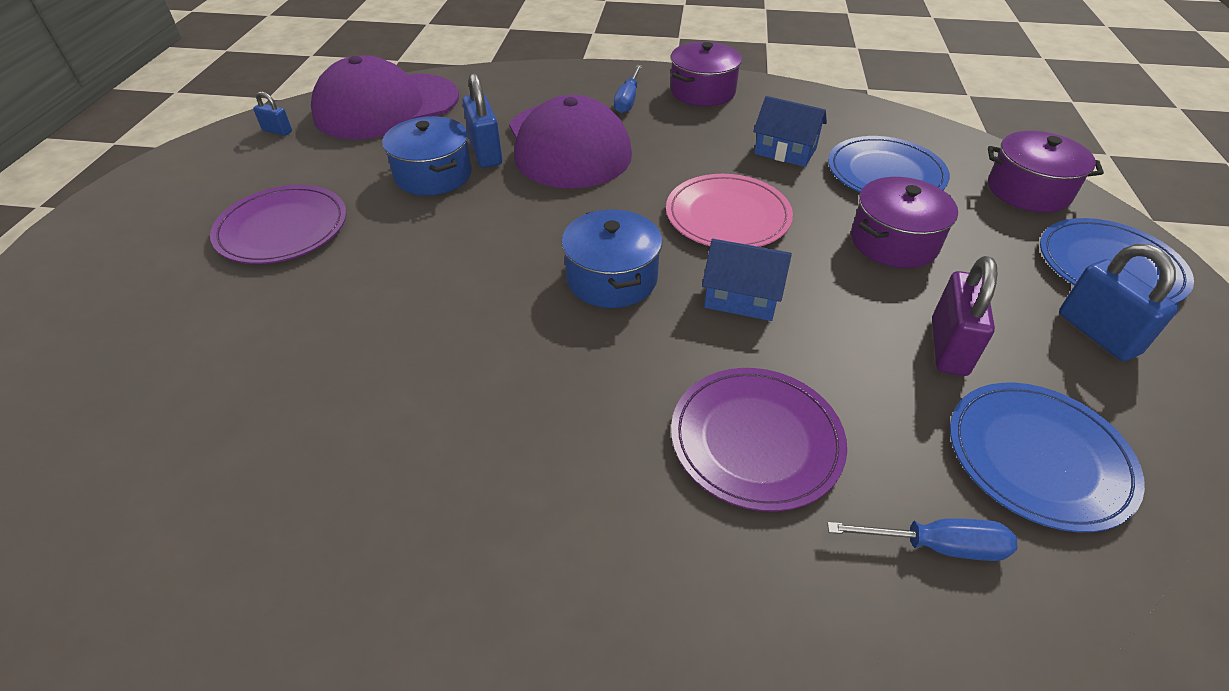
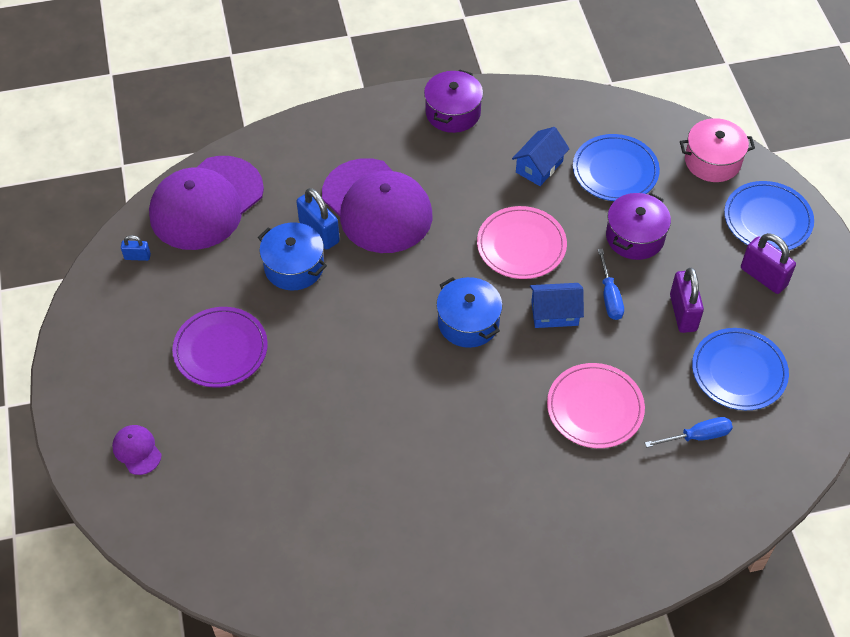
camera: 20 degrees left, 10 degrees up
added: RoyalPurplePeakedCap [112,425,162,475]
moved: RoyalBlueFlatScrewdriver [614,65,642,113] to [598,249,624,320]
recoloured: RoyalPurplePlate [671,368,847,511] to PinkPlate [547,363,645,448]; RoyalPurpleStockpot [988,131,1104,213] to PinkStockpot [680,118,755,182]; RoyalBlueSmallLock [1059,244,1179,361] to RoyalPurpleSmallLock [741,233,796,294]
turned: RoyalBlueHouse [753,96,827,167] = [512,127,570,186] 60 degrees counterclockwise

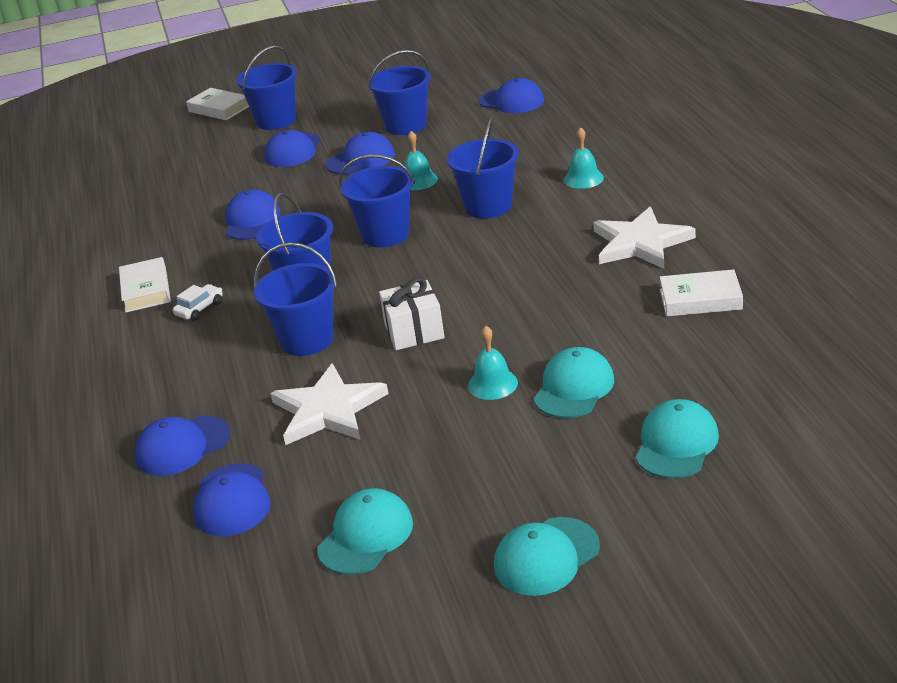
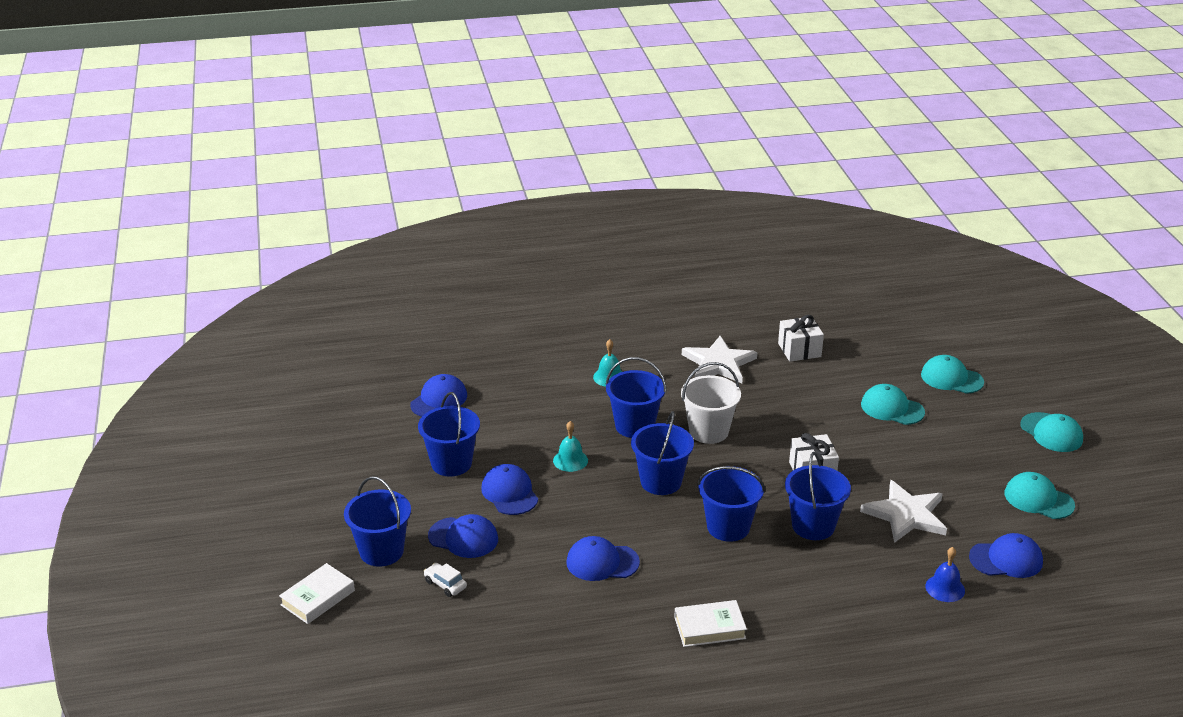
camera: 90 degrees left, 0 degrees up
removed: TurquoiseBell [468,326,518,400]
added: SnowWhiteBucket [681,362,741,444]
moved: SnowWhiteAutomobile [173,284,223,321] to [424,563,467,597]
replaced: RoyalBluePeakedCap [135,416,230,476] to RoyalBlueBell [925,547,965,602]; SnowWhiteHardback [660,269,743,317] to SnowWhiteGift [778,315,824,362]

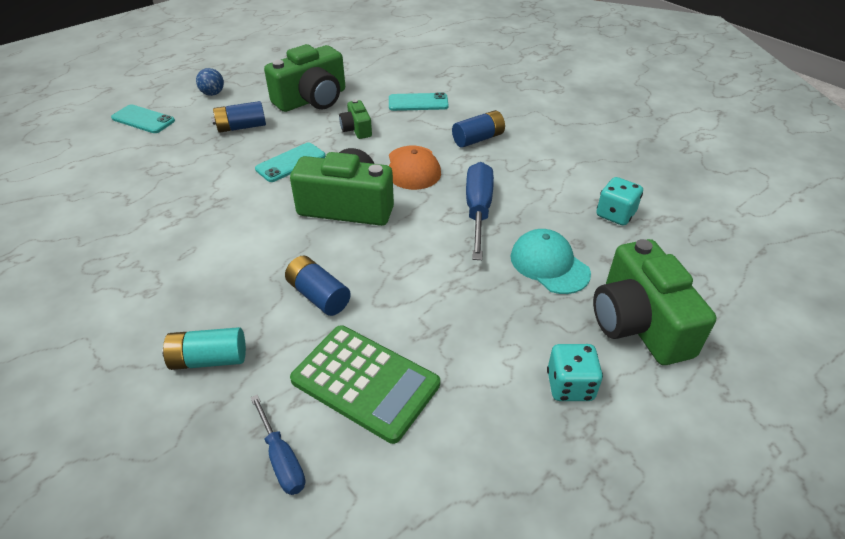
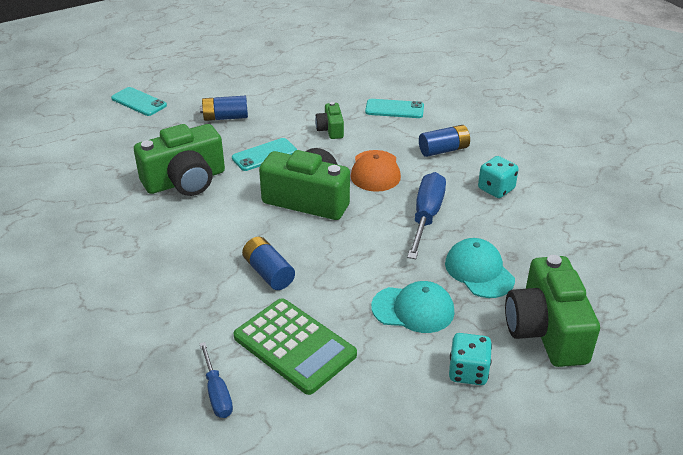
camera: 10 degrees right, 5 degrees down
removed: TurquoiseAaBattery [162,327,246,370]; RoyalBlueSphere [196,68,224,96]
added: TurquoisePeakedCap [371,281,455,333]
moved: GreenCamera [264,44,345,112] to [134,124,225,196]; TurquoiseDice [596,177,643,226] to [478,156,519,198]

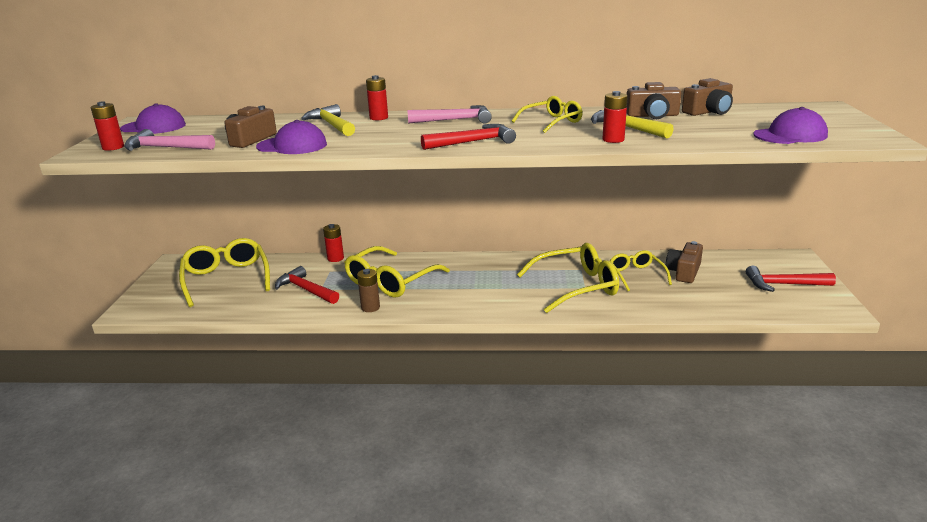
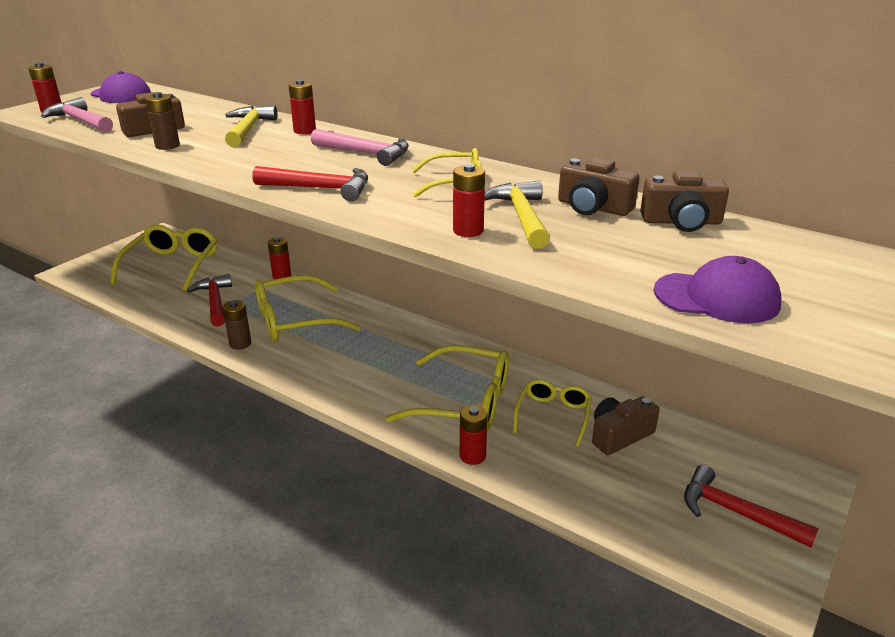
camera: 30 degrees right, 5 degrees up
added: RedAaBattery [460,405,488,465]
replaced: RoyalPurplePeakedCap [256,120,327,154] to RussetAaBattery [145,92,180,150]

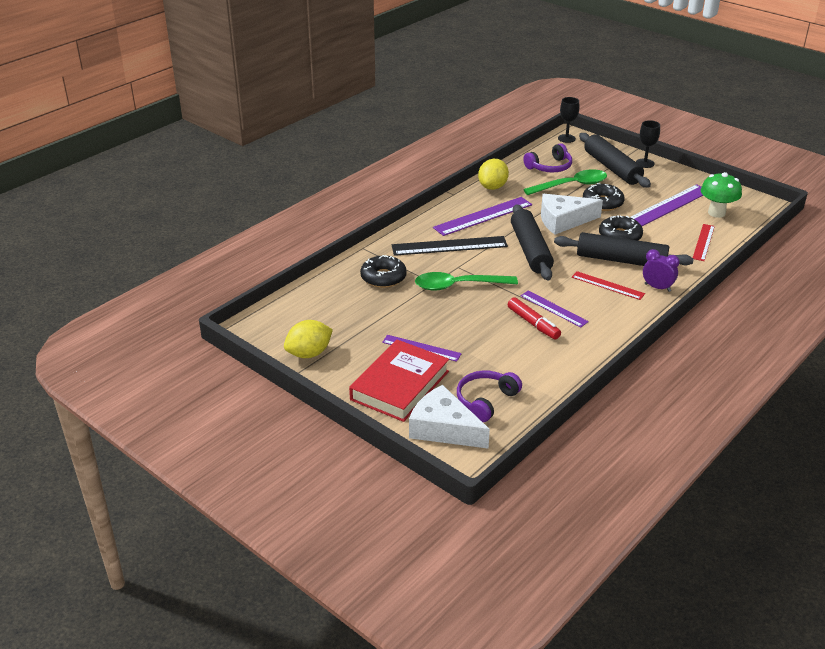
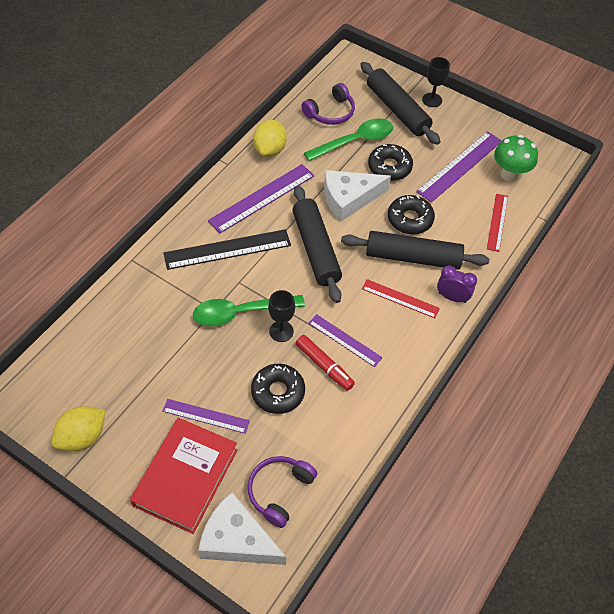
camera: 10 degrees left, 20 degrees up
moved: BlackGlazedDonut [360,255,407,288] to [251,364,305,414]; BlackWineGlass [558,97,579,143] to [268,290,295,342]

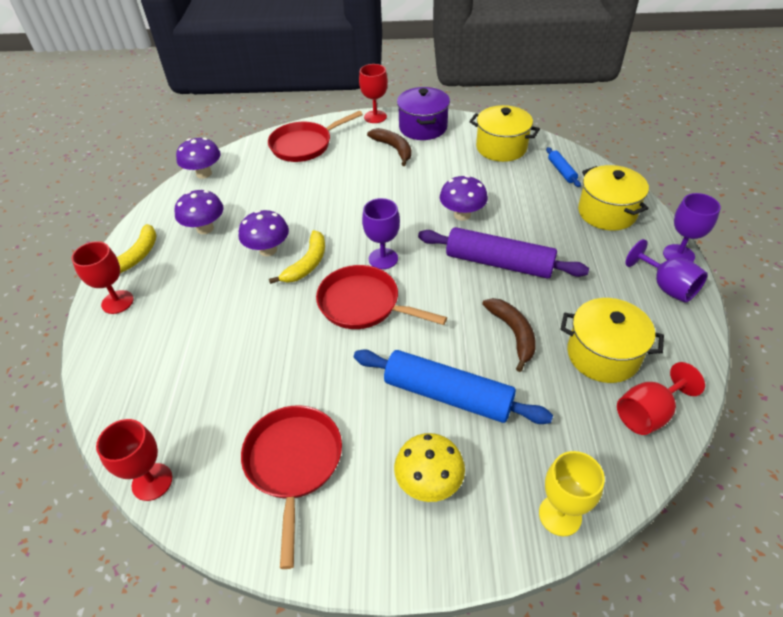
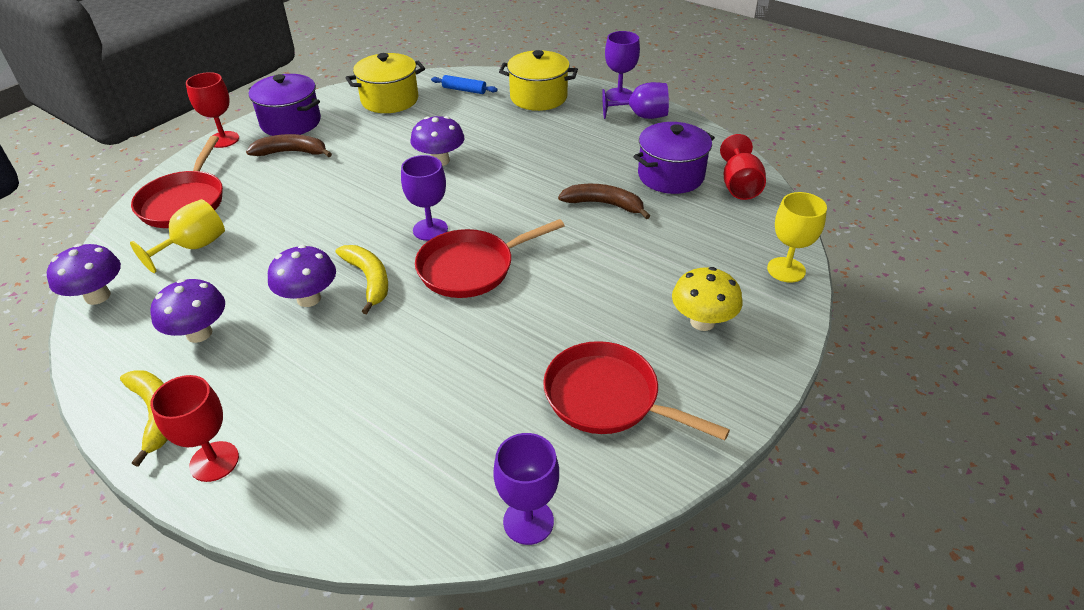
camera: 55 degrees left, 5 degrees down
removed: RoyalBluePastryRoller [354,349,553,424]; RoyalPurplePastryRoller [418,227,589,279]
added: GoldenWineGlass [130,199,225,273]
recoloured: RedWineGlass [96,419,172,501] to RoyalPurpleWineGlass [493,433,559,545]; GoldenStockpot [561,298,664,383] to RoyalPurpleStockpot [633,122,715,194]

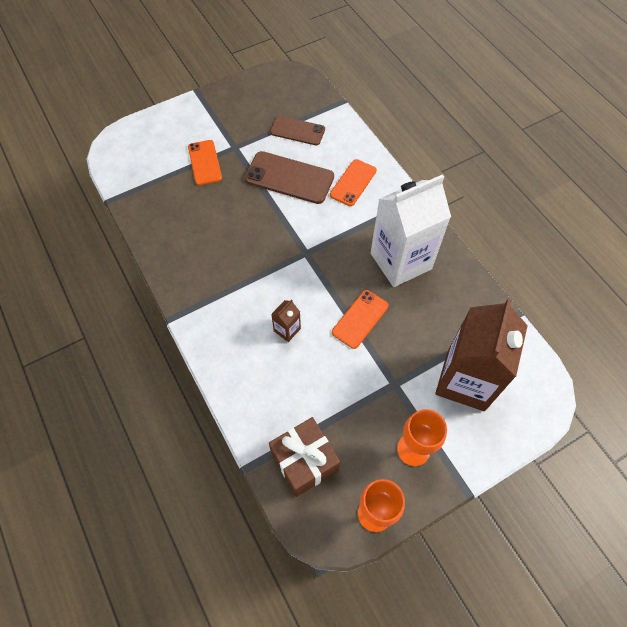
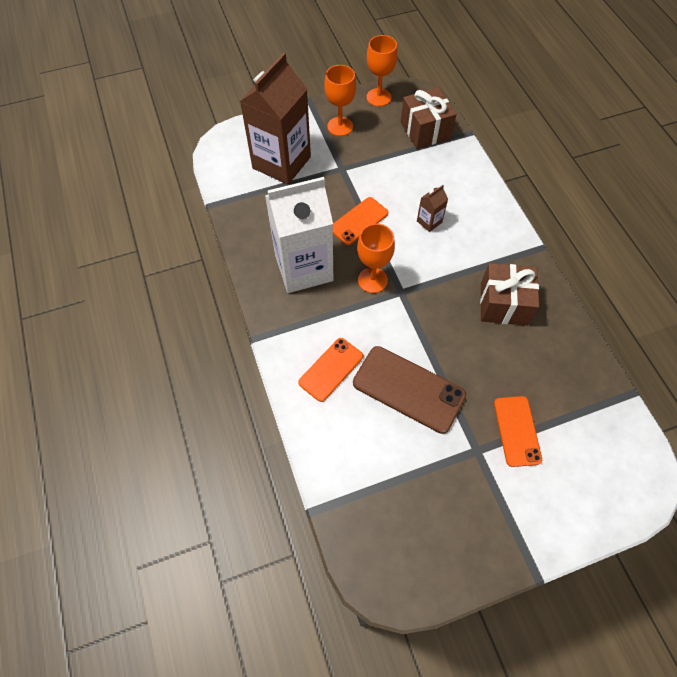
camera: 170 degrees left, 0 degrees up
removed: RussetSmartphone [270,116,325,145]
added: OrangeColouredWineGlass [357,224,395,293]; RussetGift [480,263,539,326]

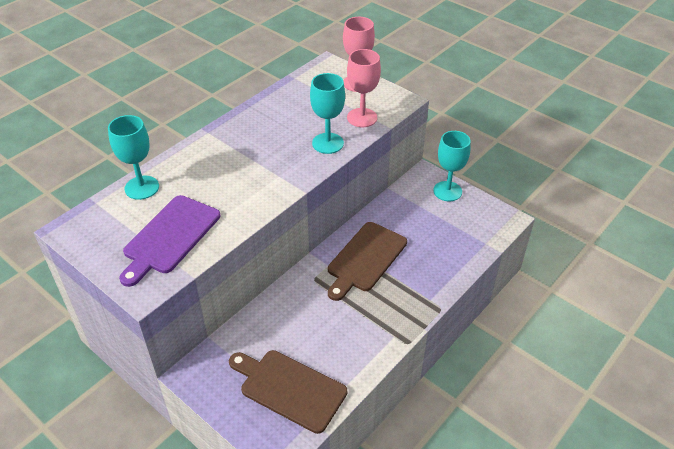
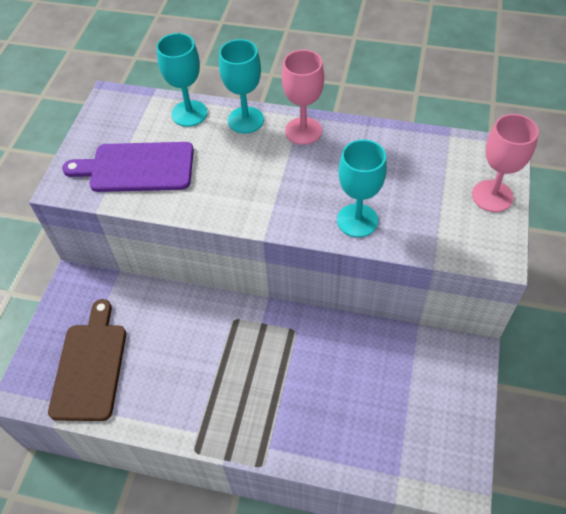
camera: 65 degrees right, 10 degrees up
removed: RussetCuttingBoard [328,222,407,301]
moved: PinkWineGlass [347,49,381,127] to [282,50,324,145]; TurquoiseWineGlass [433,131,471,201] to [219,39,264,134]

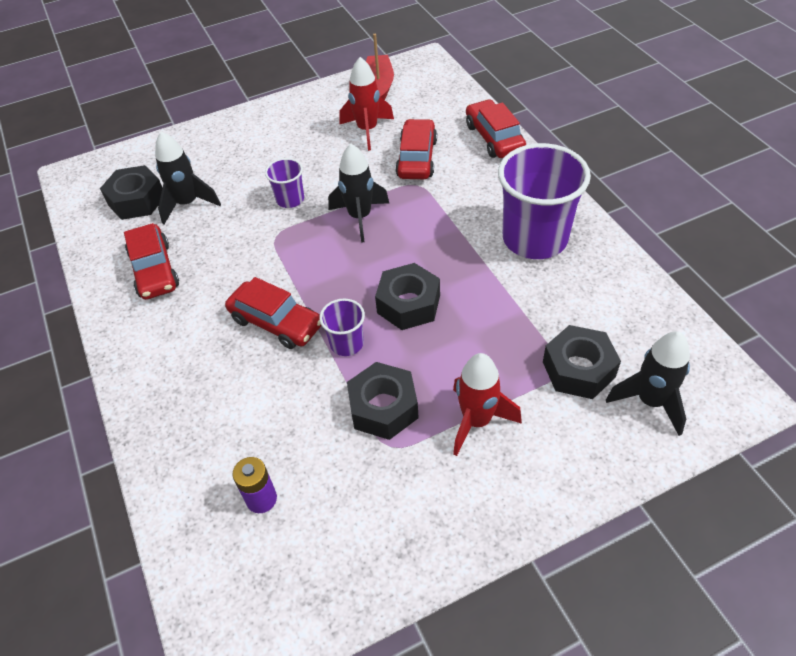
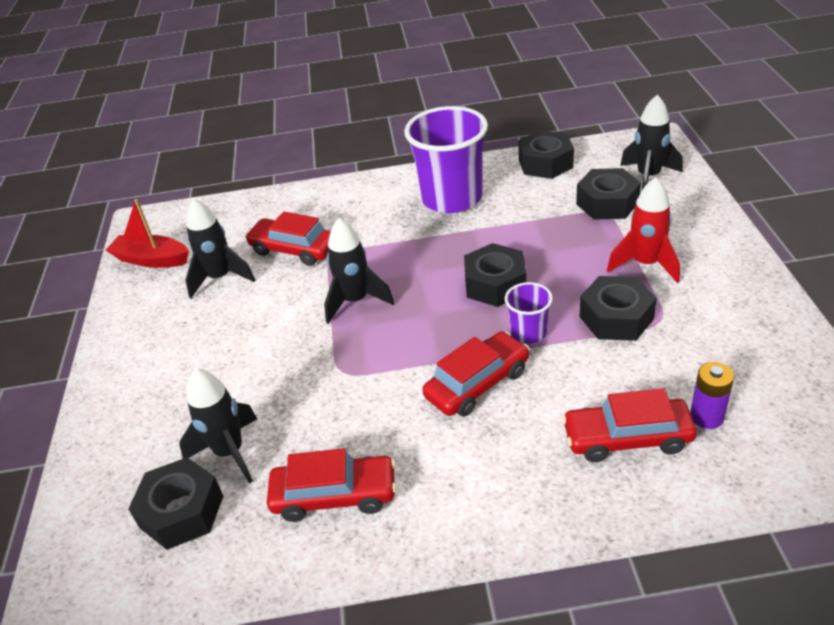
camera: 70 degrees left, 10 degrees down
removed: RoyalPurpleCup [265,158,304,208]
added: BlackNut [518,130,574,179]
moved: RedAutomobile [466,99,526,158] to [562,388,697,462]
recoloured: RedToyRocket [339,57,394,151] to BlackToyRocket [185,198,255,298]

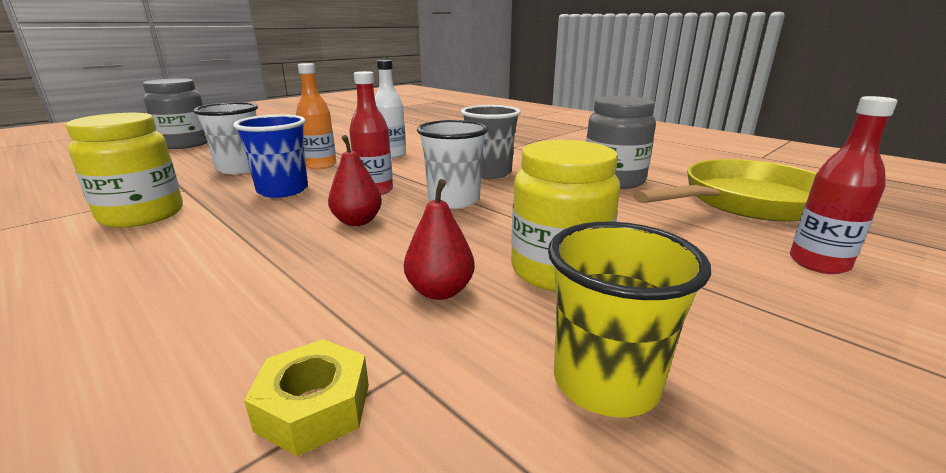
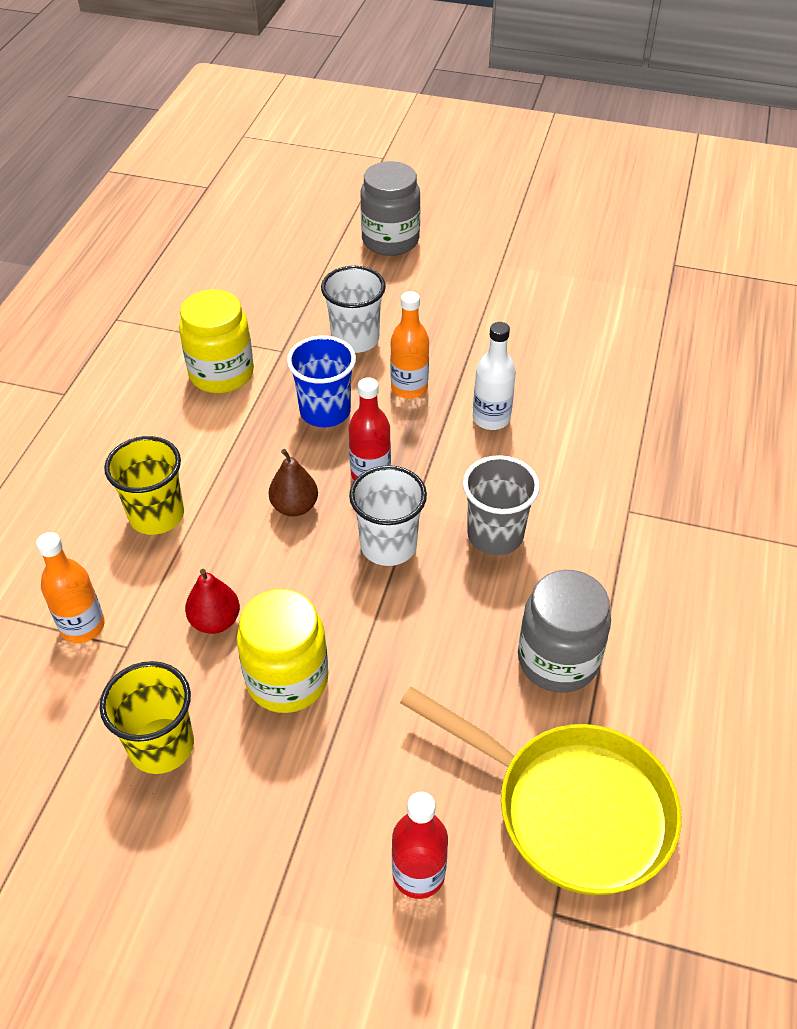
camera: 60 degrees right, 25 degrees up
added: GoldenCup [104,436,184,535]
replaced: GoldenNut [244,339,369,456] to OrangeColouredFlask [36,532,105,643]
recoloured: RedPear [328,135,382,226] to RussetPear [269,449,318,517]

